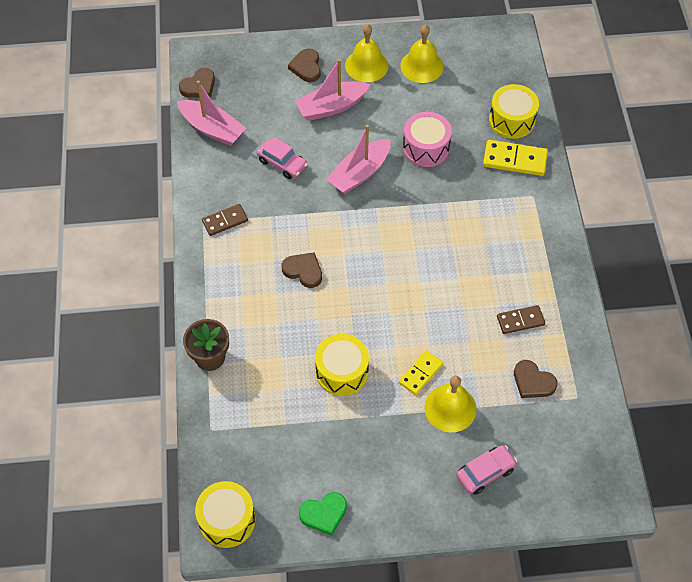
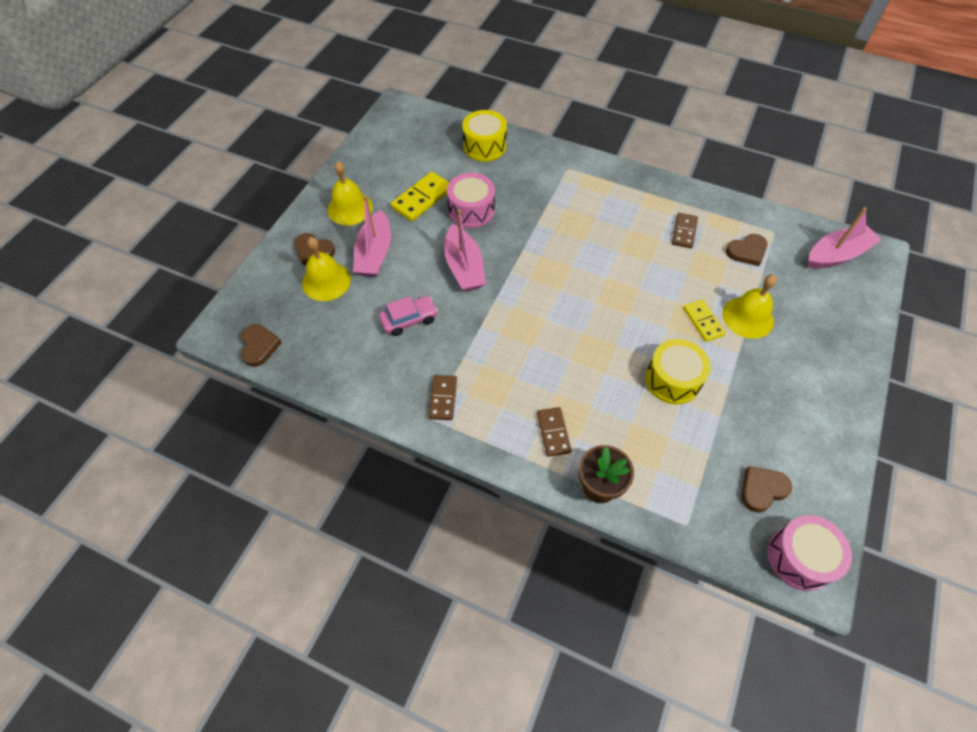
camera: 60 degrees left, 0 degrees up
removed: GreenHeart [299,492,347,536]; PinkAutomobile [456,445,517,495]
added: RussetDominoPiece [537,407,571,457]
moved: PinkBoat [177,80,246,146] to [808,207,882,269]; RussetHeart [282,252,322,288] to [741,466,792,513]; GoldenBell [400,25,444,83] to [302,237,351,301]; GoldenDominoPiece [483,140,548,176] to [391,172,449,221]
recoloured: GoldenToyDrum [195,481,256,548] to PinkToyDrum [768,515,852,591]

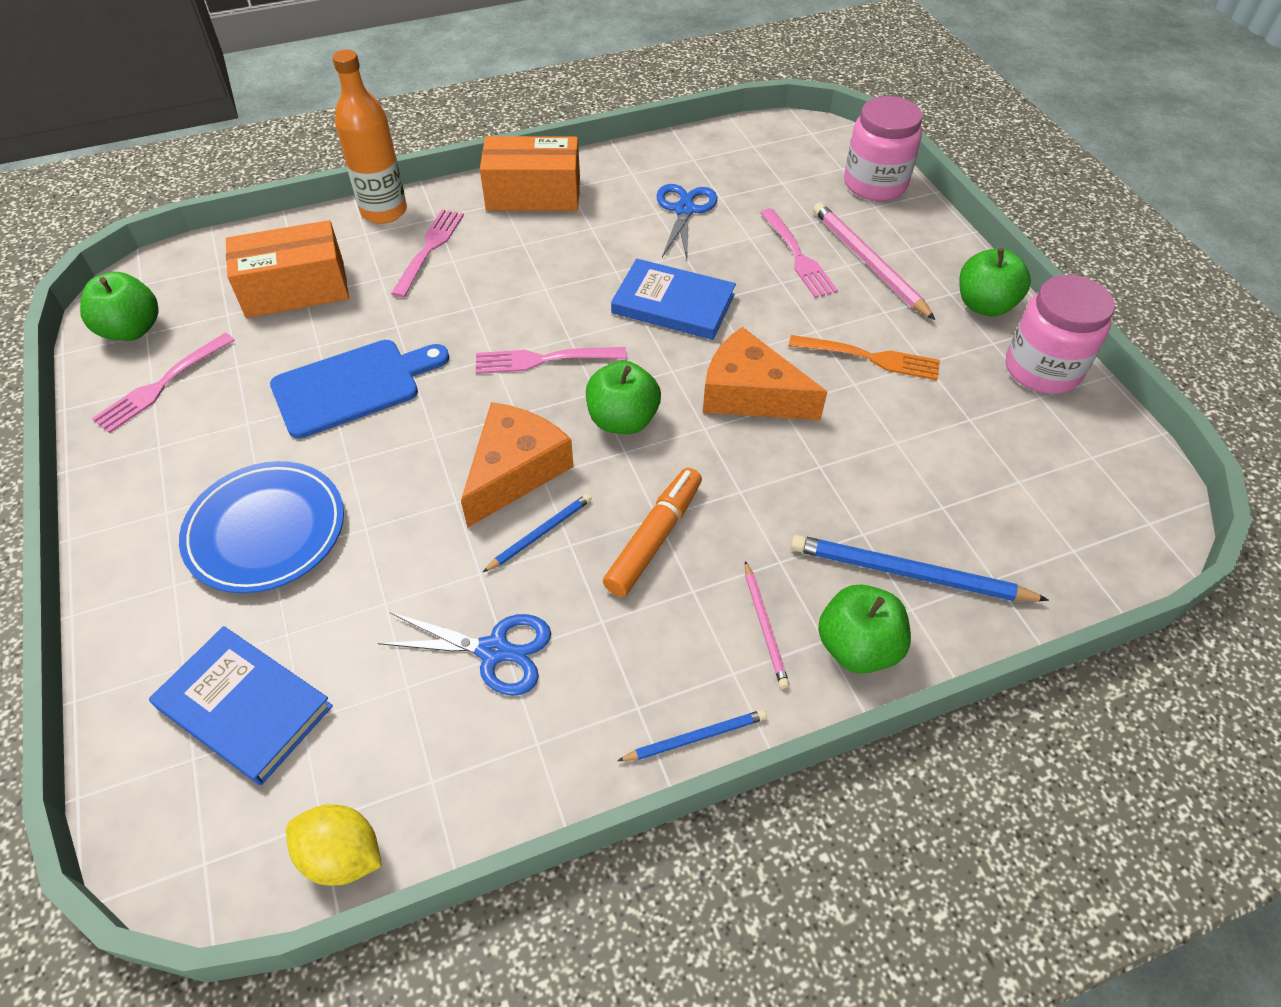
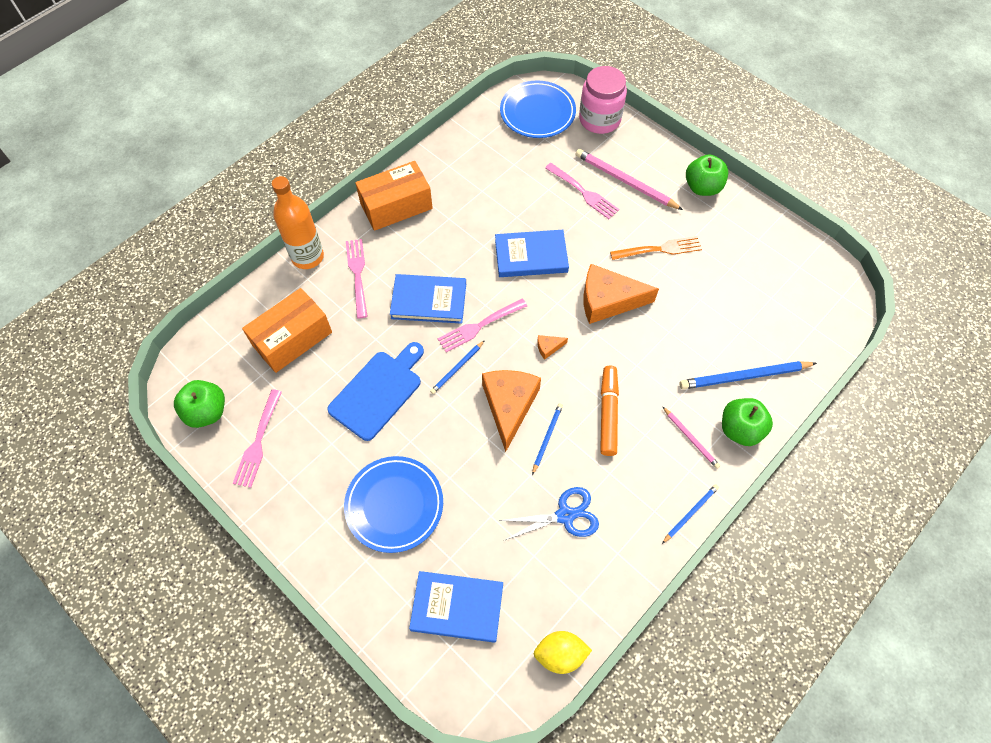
camera: 25 degrees left, 10 degrees up
removed: RoyalBluePairOfScissors [656,184,717,259]; PinkJamJar [1006,275,1115,394]
added: RoyalBlueHardback [390,274,466,324]; RoyalBluePencil [430,340,485,394]; RoyalBluePlate [500,80,576,138]
replaced: GreenToyApple [586,361,661,434] to OrangeColouredPieceOfCheese [538,335,568,360]

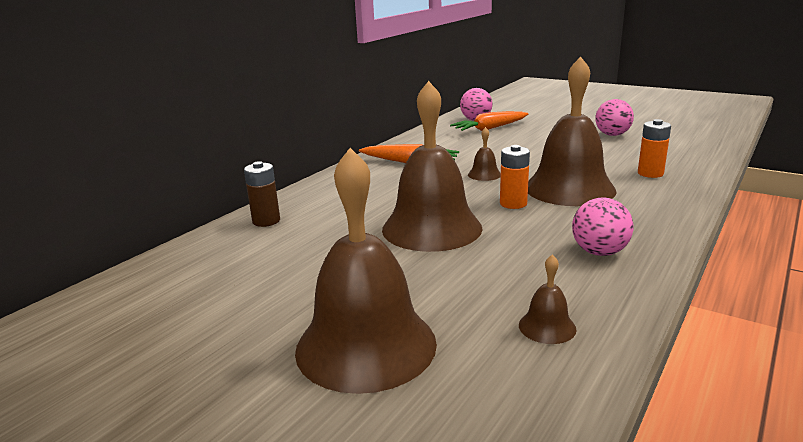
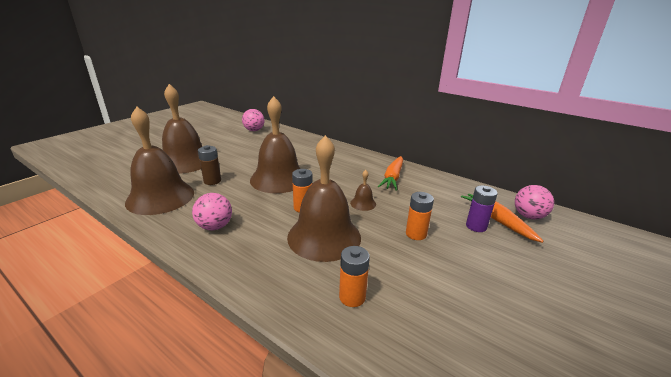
camera: 90 degrees right, 5 degrees up
added: OrangeColouredAaBattery [406,192,434,240]; RoyalPurpleAaBattery [466,185,498,232]
moved: RussetAaBattery [244,161,280,227] to [198,145,221,185]; PinkSphere [595,99,634,136] to [242,109,265,131]
resized: RussetBell [519,254,577,344] = [125,107,194,215] x2.44

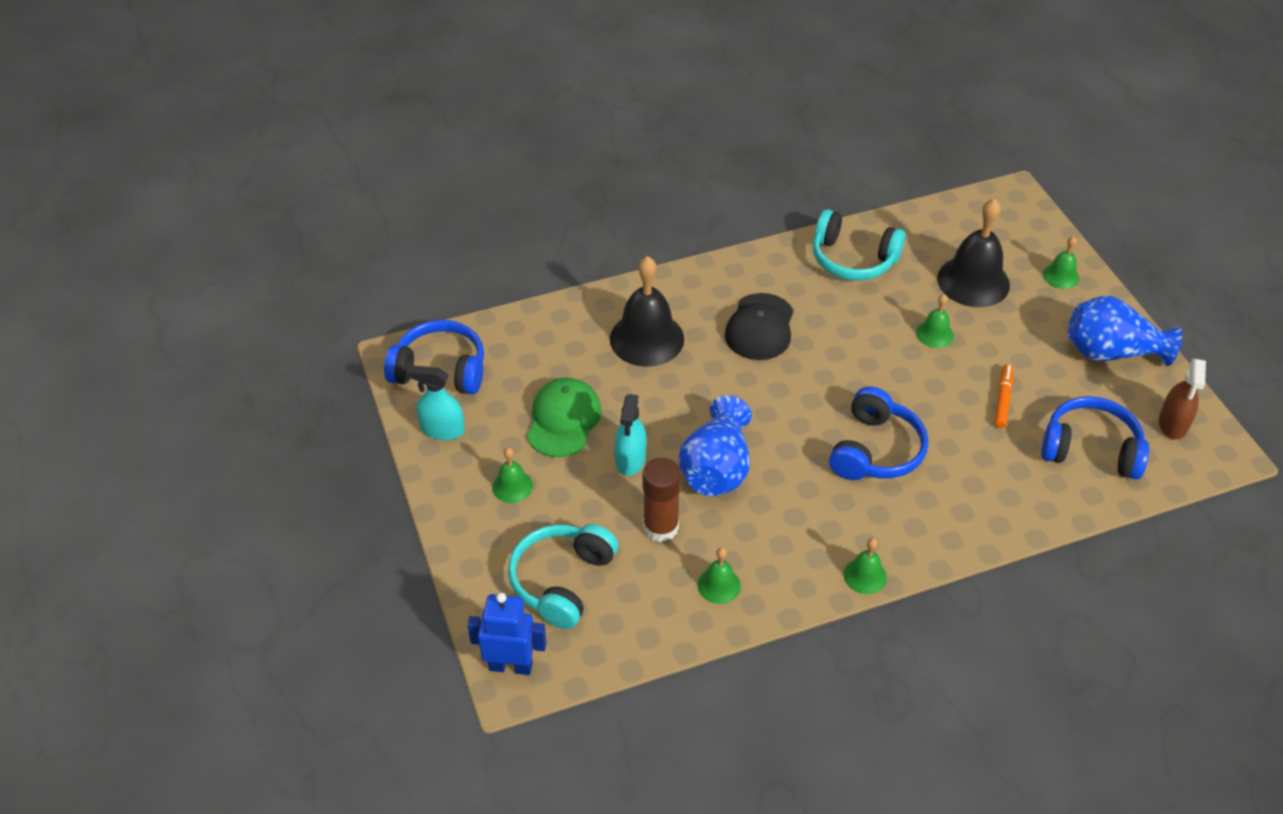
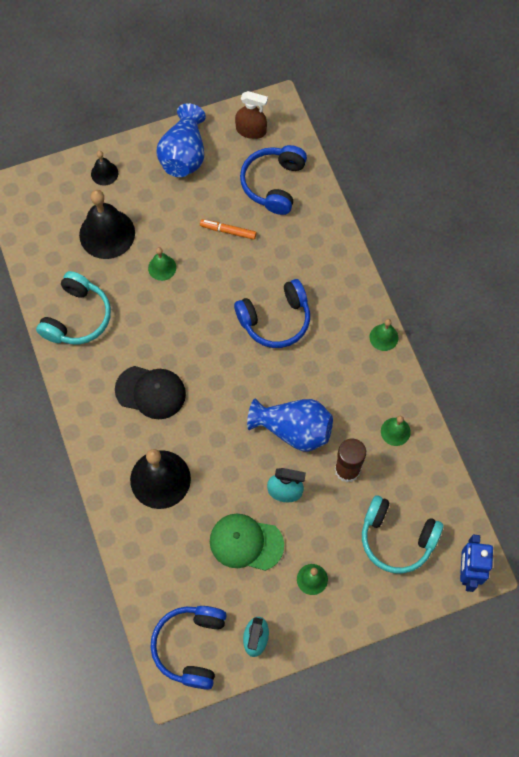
camera: 90 degrees left, 20 degrees up
recoloured: GreenBell [1043,236,1079,289] to BlackBell [91,151,118,186]
turned: RoyalBlueOverEarHeadphones [829,387,929,480] = [234,279,310,348] 135 degrees clockwise

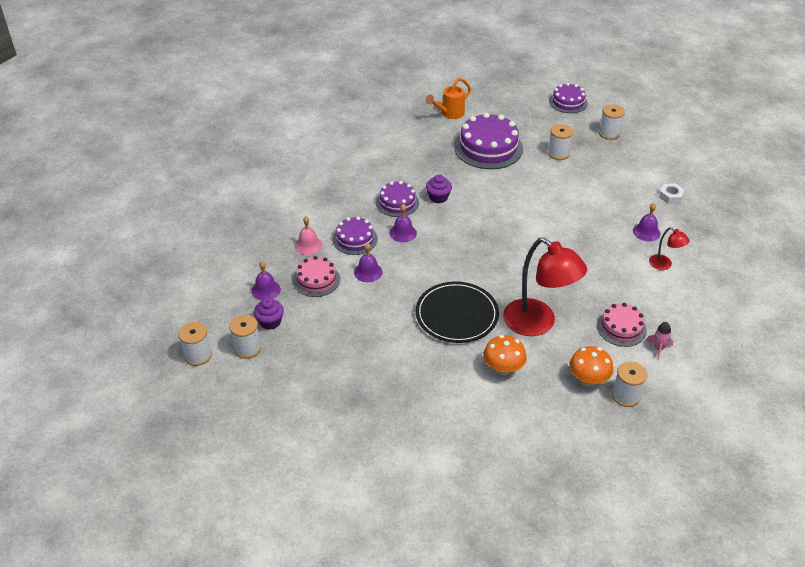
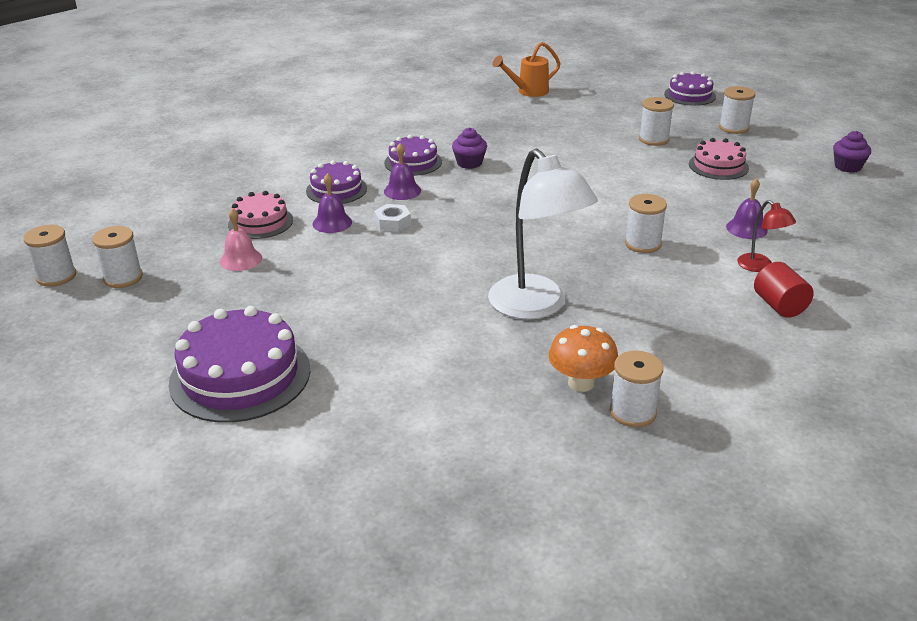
camera: 15 degrees right, 10 degrees down
removed: RoyalPurpleBell [251,261,281,300]; BlackPlate [416,281,499,343]; OrangeColouredToadstool [483,335,527,376]; PinkToyRocket [646,322,673,360]
added: SnowWhiteSpool [625,194,667,253]; RedCylinder [754,262,814,318]
moved: RoyalPurpleCupcake [254,298,284,330] to [833,131,871,173]; PinkBell [295,216,322,255] to [220,208,262,271]; RoyalPurpleLayerCake [454,112,523,169] to [169,306,310,423]; PinkLayerCake [597,303,647,347] to [689,138,749,180]; SnowWhiteNut [659,183,685,204] to [374,204,411,232]
recoloured: RedReadingLamp [503,237,587,336] to SnowWhiteReadingLamp [488,148,598,320]

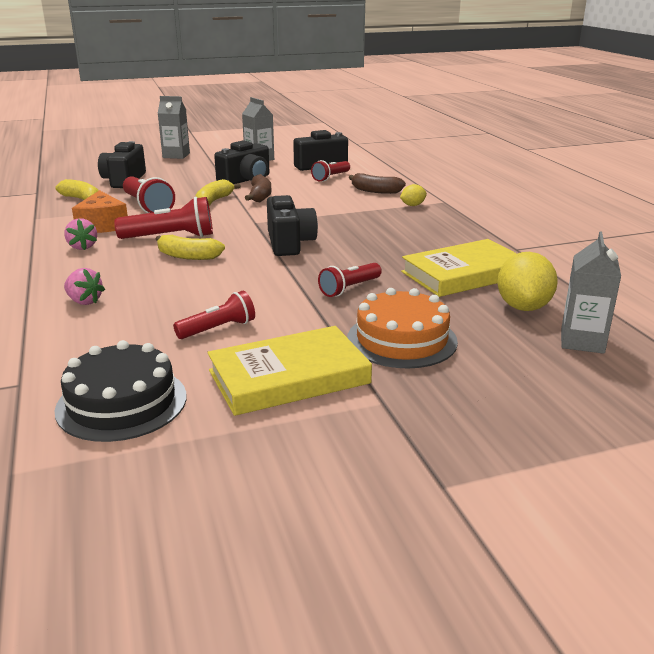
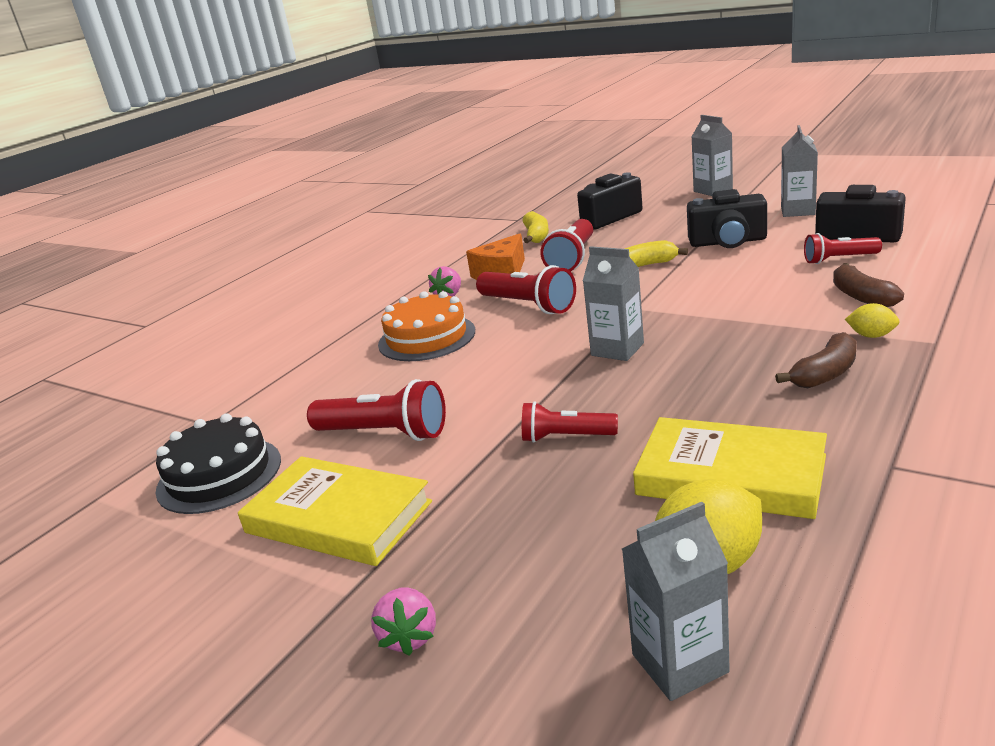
camera: 55 degrees right, 0 degrees up
removed: GoldenBananaFruit [156,235,225,260]
moved: PinkBerry [64,268,105,305] to [371,587,436,656]; RussetBananaFruit [245,174,272,202] to [775,332,857,388]; OrangeColouredLayerCake [347,288,458,368] to [378,291,475,361]
replaced: BlackCamera [267,195,318,256] to GreyCarton [583,246,644,361]
resized: RedTorch [173,291,255,339] = [307,379,446,441] x1.56

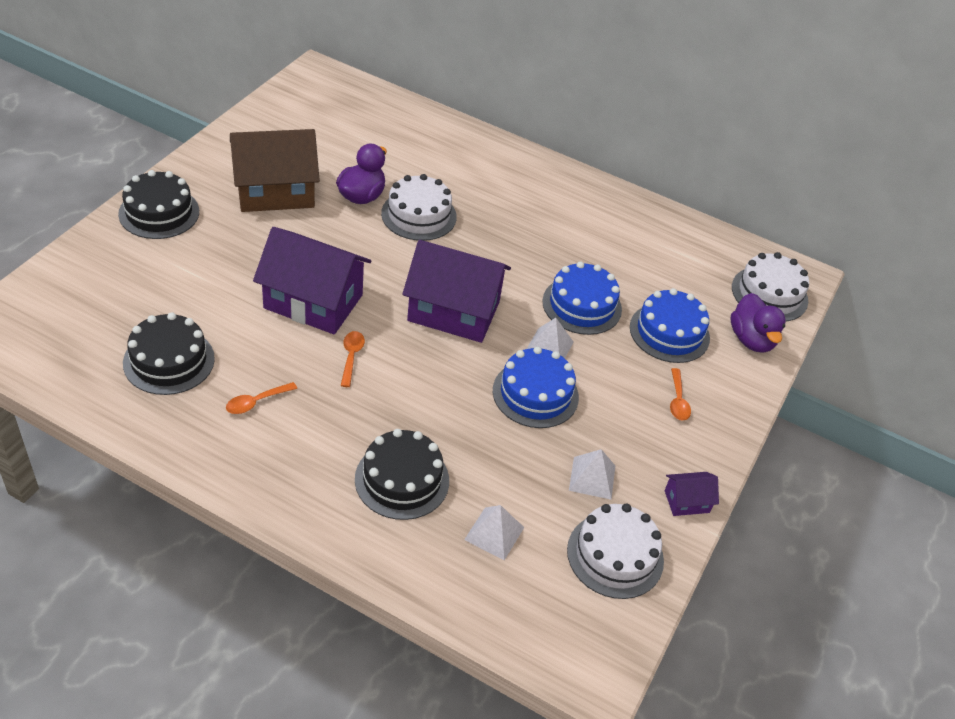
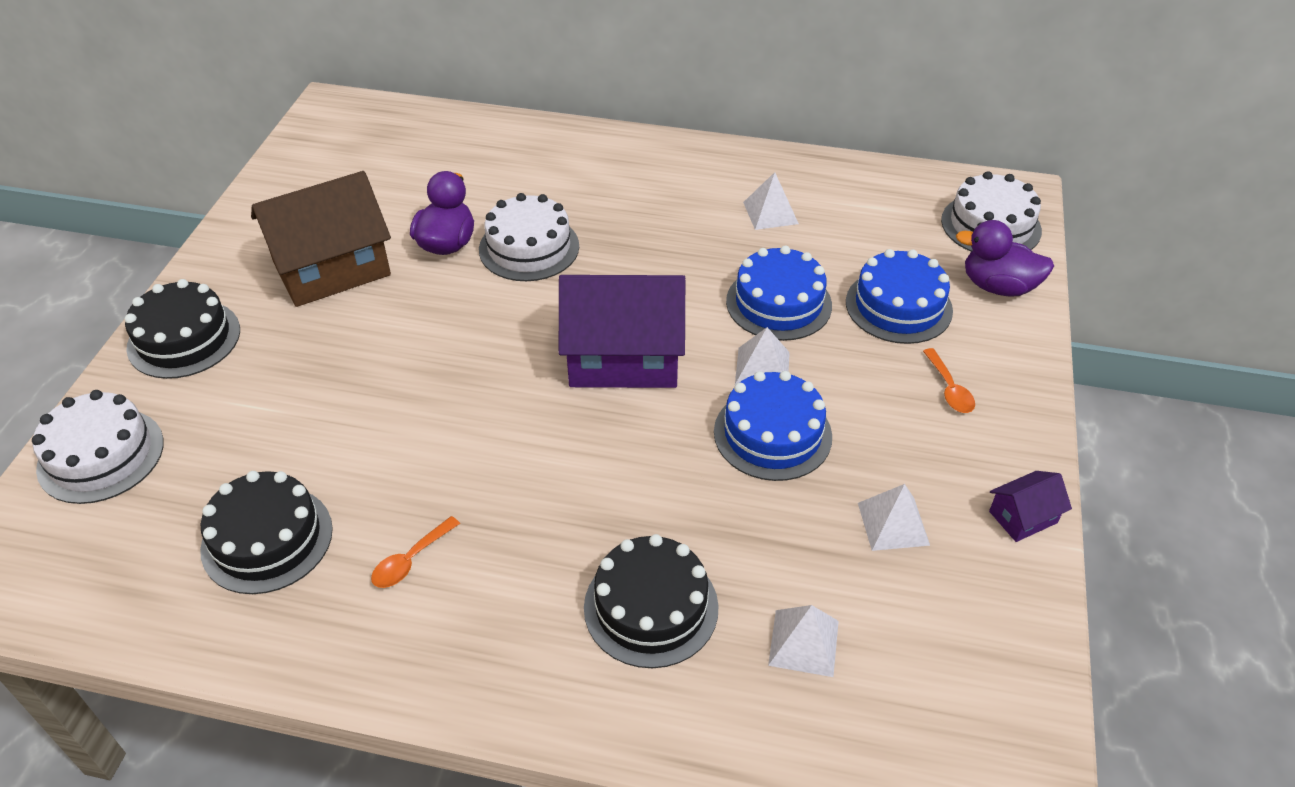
camera: 10 degrees left, 0 degrees up
removed: RoyalPurpleHouse [253,227,371,334]; OrangeColouredTablespoon [341,331,365,387]
added: SnowWhitePyramidShape [743,172,799,230]
moved: SnowWhiteLayerCake [567,503,664,599] to [32,390,164,504]
turned: RoyalPurpleRubberDuck [731,293,786,352] = [956,220,1054,297] 135 degrees clockwise

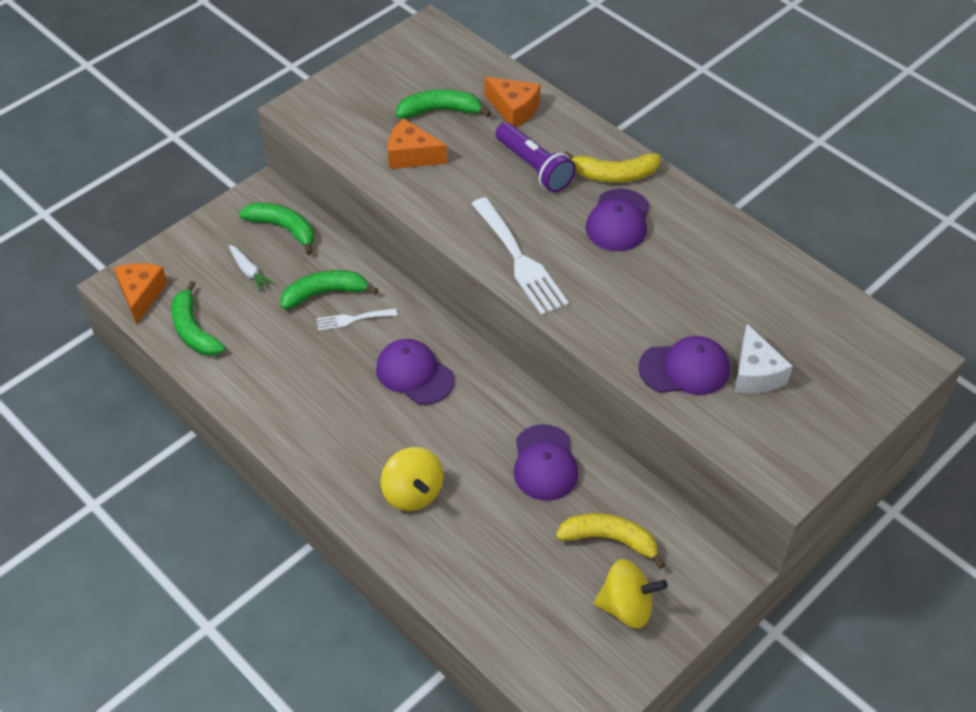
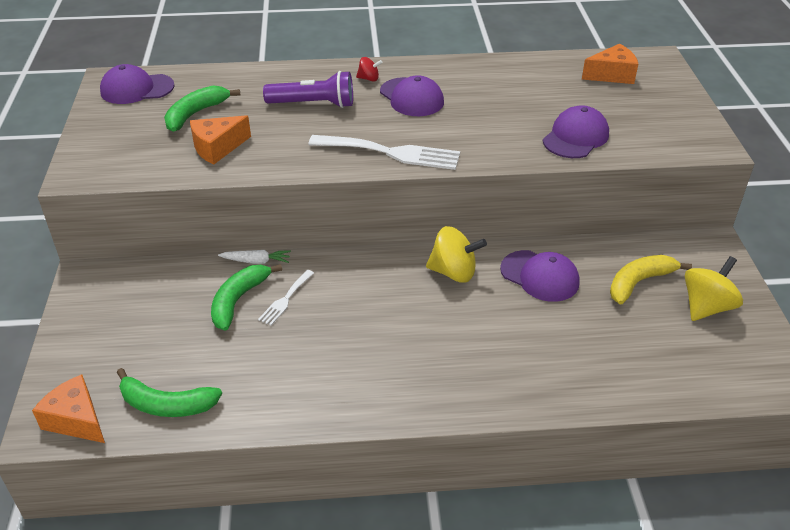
camera: 50 degrees left, 10 degrees down
removed: GreenBananaFruit [239,203,314,255]; SnowWhitePieceOfCheese [735,324,793,394]
moved: SnowWhiteCarrot [229,245,275,292] to [218,250,291,264]; RoyalPurplePeakedCap [376,339,454,405] to [100,64,175,104]; GoldenSpinningTop [381,447,443,511] to [426,226,487,282]; OrangeColouredPieceOfCheese [485,77,540,127] to [582,43,638,84]
replaced: GoldenBananaFruit [564,151,661,183] to RedSpinningTop [356,57,383,82]

